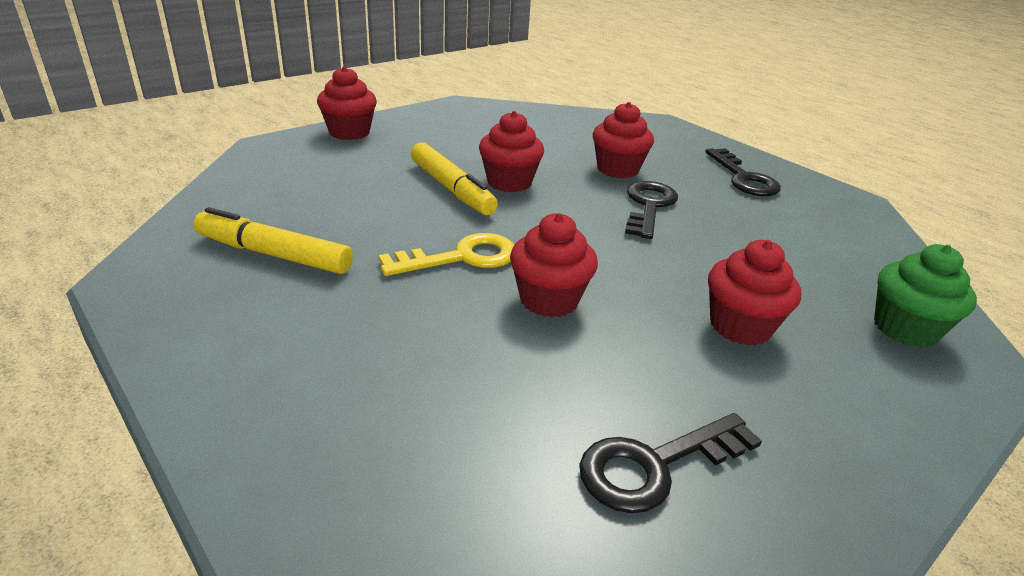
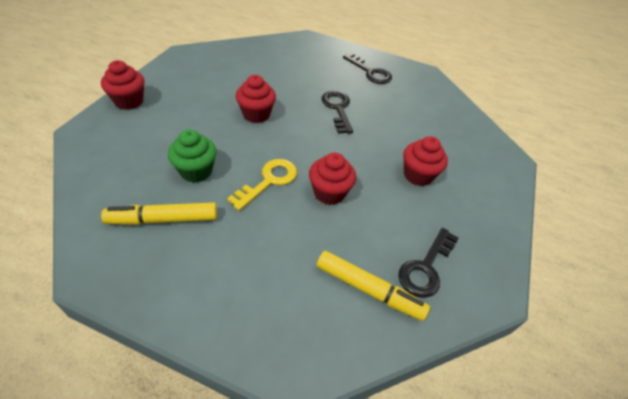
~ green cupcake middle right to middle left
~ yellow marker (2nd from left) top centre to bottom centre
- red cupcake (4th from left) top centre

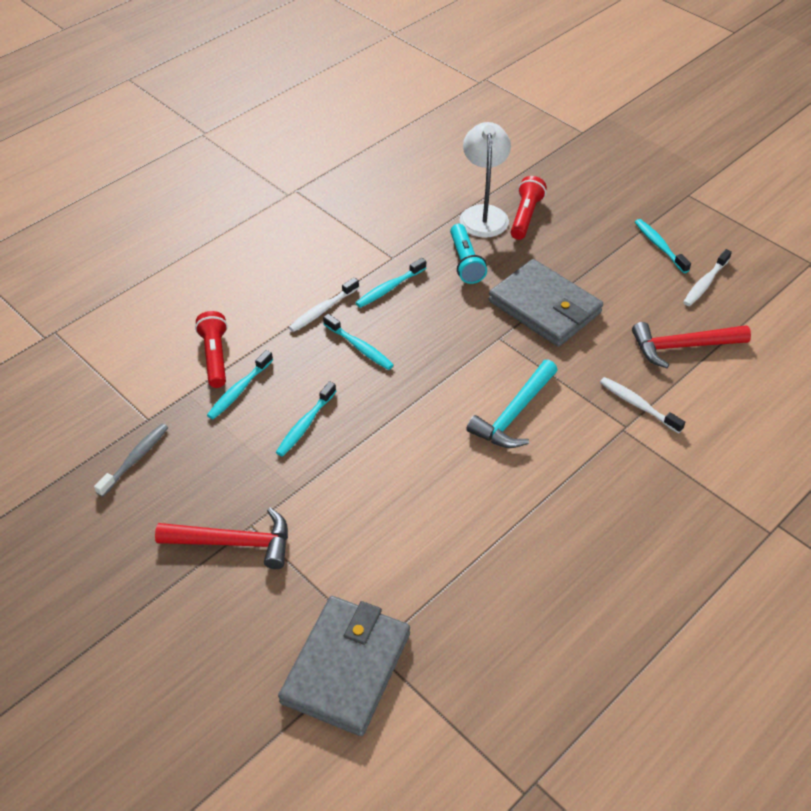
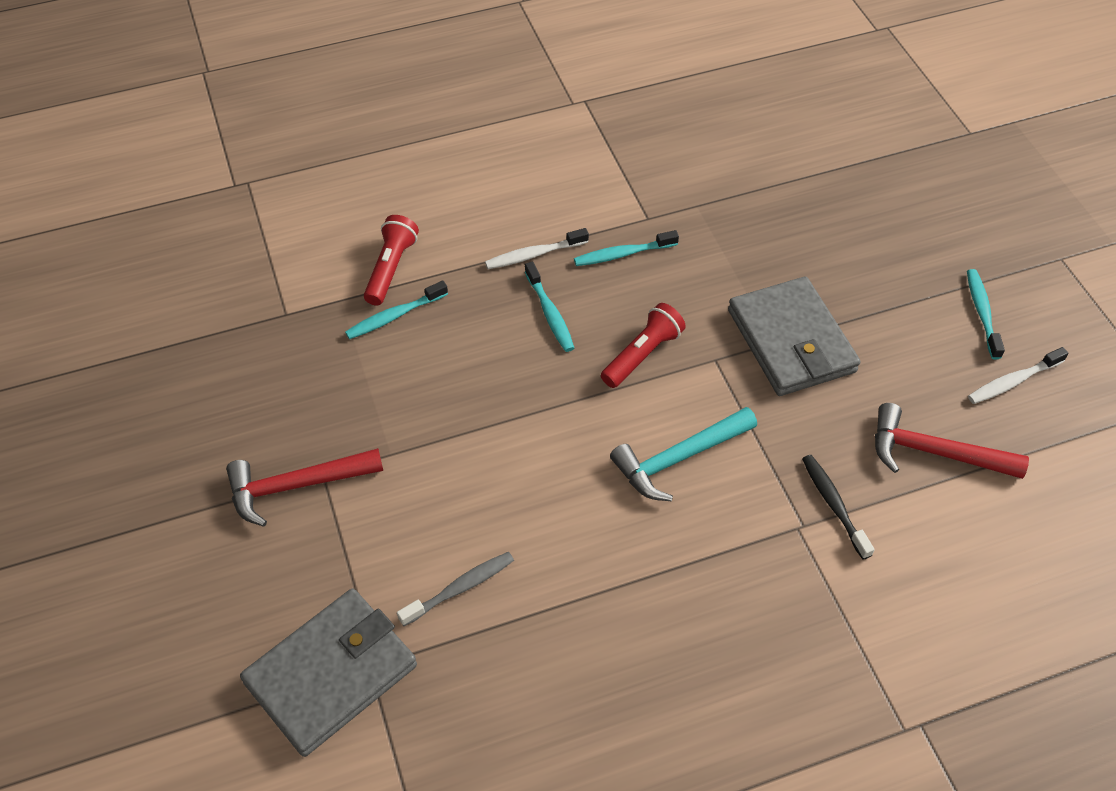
~ red hammer (1st from left) middle left = middle left 135 degrees clockwise
~ grey toothbrush middle left to bottom centre
~ red flashlight (2nd from left) top centre to centre
~ white toothbrush (2nd from left) middle right to black toothbrush middle right
- turquoise toothbrush (2nd from left) centre
- turquoise flashlight top centre
- white lamp top centre

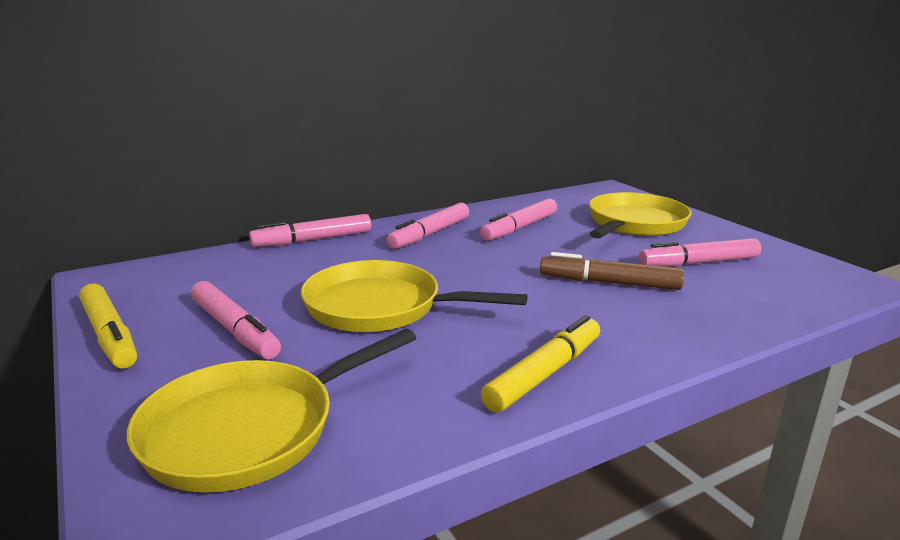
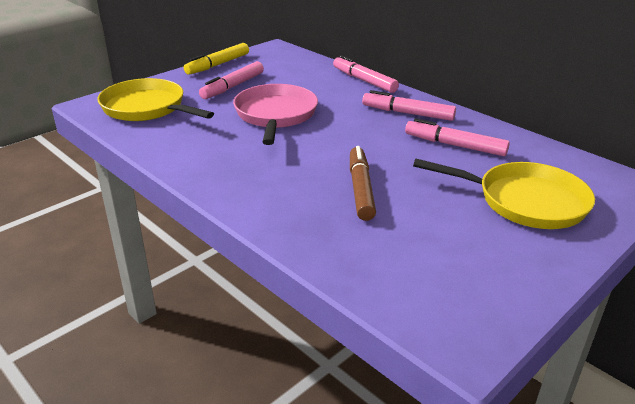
~ yellow pan (2nd from left) centre to pink pan top centre
- yellow marker (2nd from left) bottom centre
- pink marker (5th from left) middle right

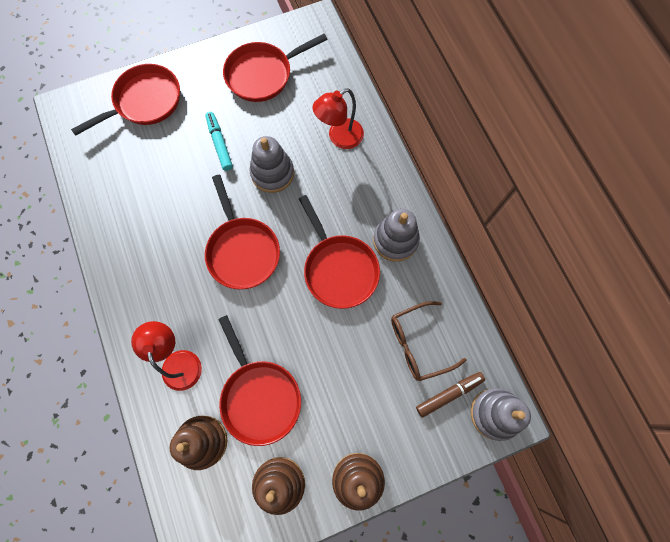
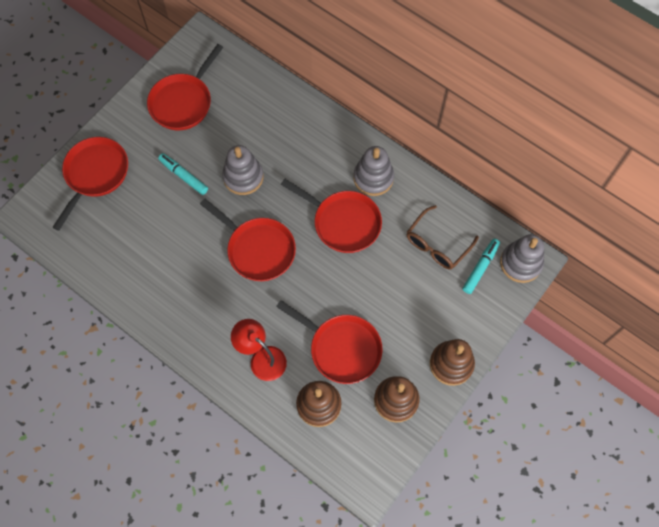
~ brown marker bottom right to turquoise marker (2nd from left) middle right
- red lamp (2nd from left) top centre

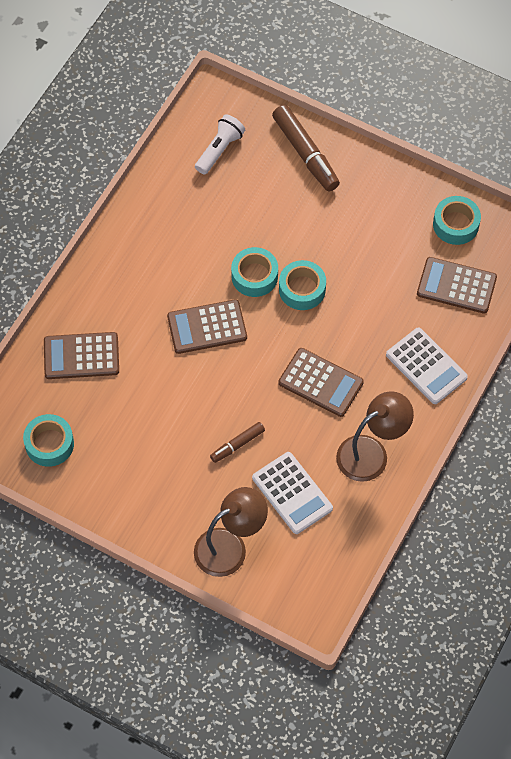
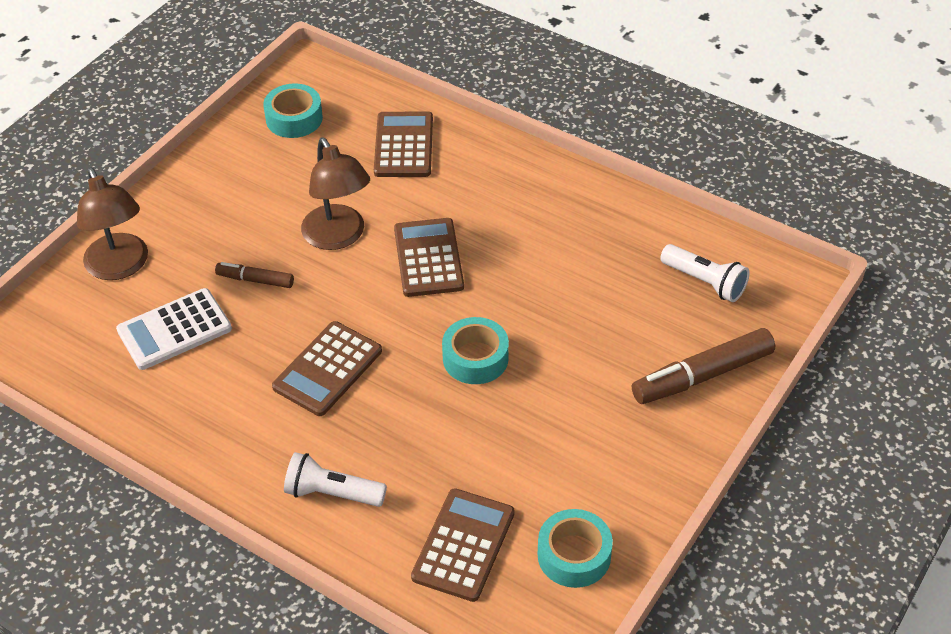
~ brown marker (1st from left) centre = middle left 45 degrees counterclockwise
~ white calculator (2nd from left) middle right to white flashlight (1st from left) bottom centre
~ brown lamp (2nd from left) middle right to top centre
- turquoise tape (2nd from left) centre

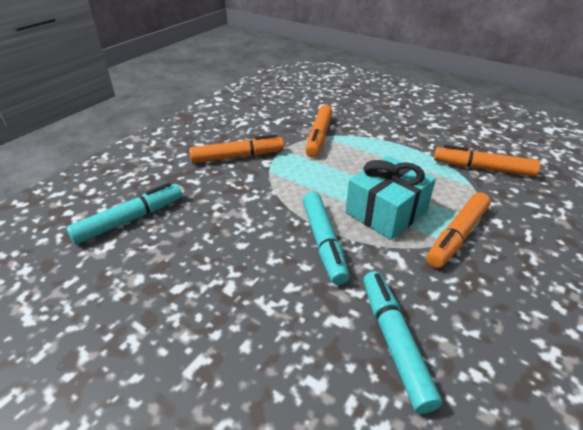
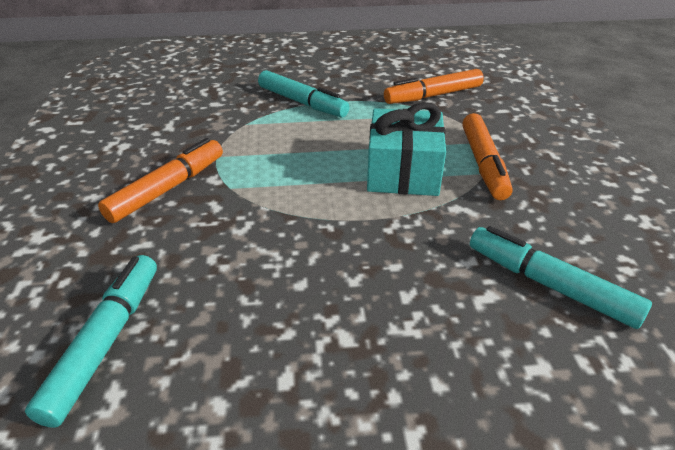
~ turquoise marker (2nd from left) centre to top centre
- orange marker (2nd from left) top centre

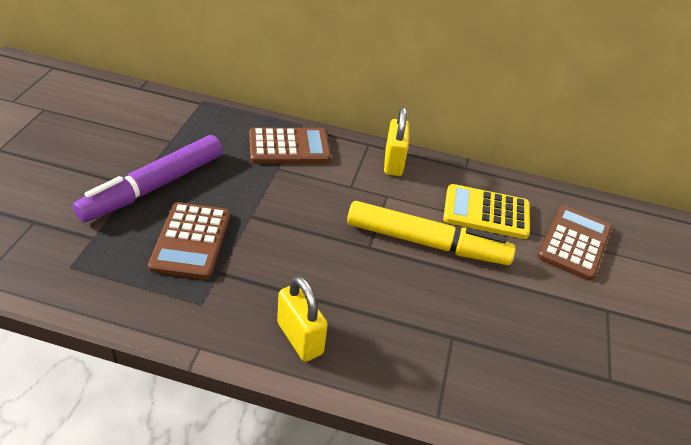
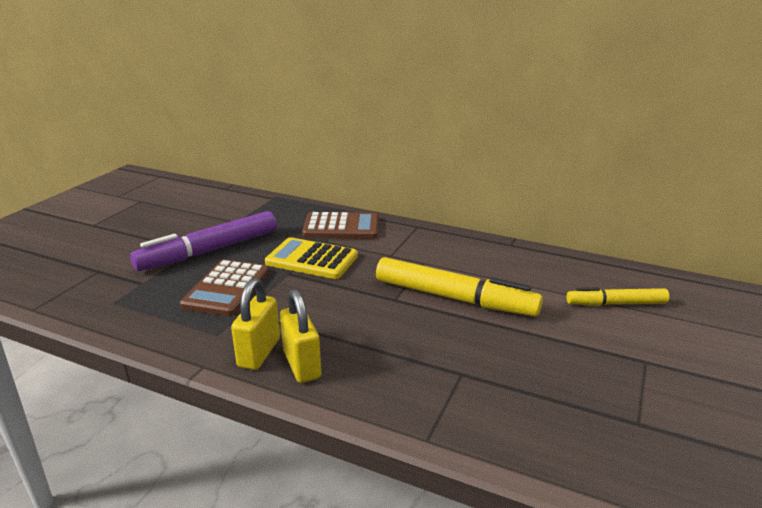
~ yellow padlock (2nd from left in the first image) top centre to yellow padlock (1st from left) centre
~ yellow calculator middle right to centre
~ brown calculator (3rd from left) middle right to yellow marker (2nd from left) middle right

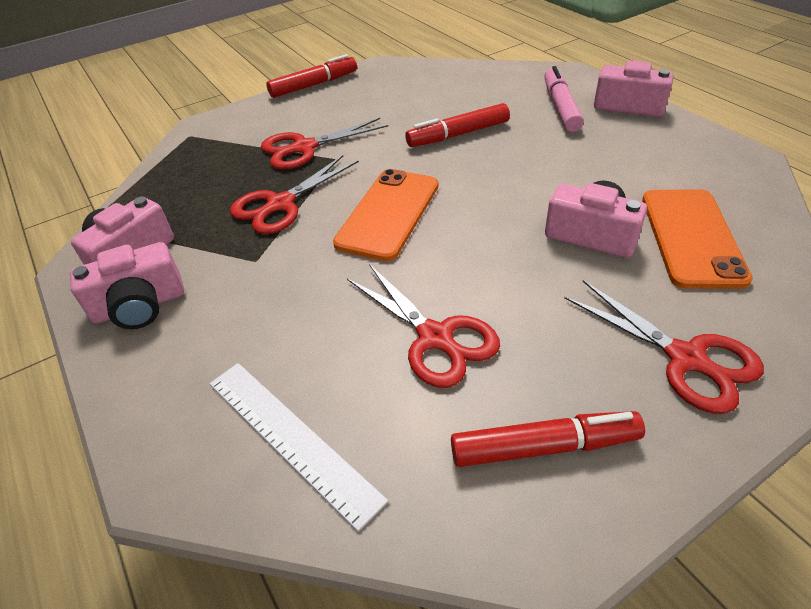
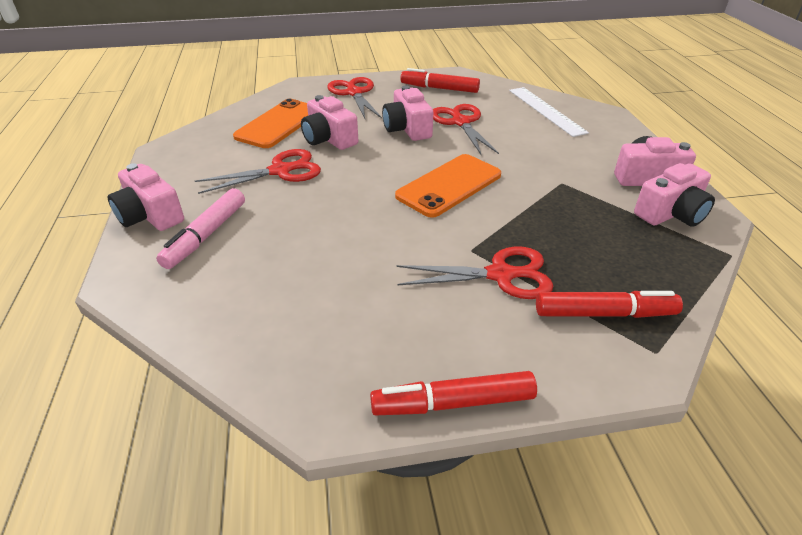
~ red scissors (1st from left) top centre to top left
+ pink camera (3rd from left) top centre
~ red marker (2nd from left in the first image) top centre to red marker (3rd from left) middle right

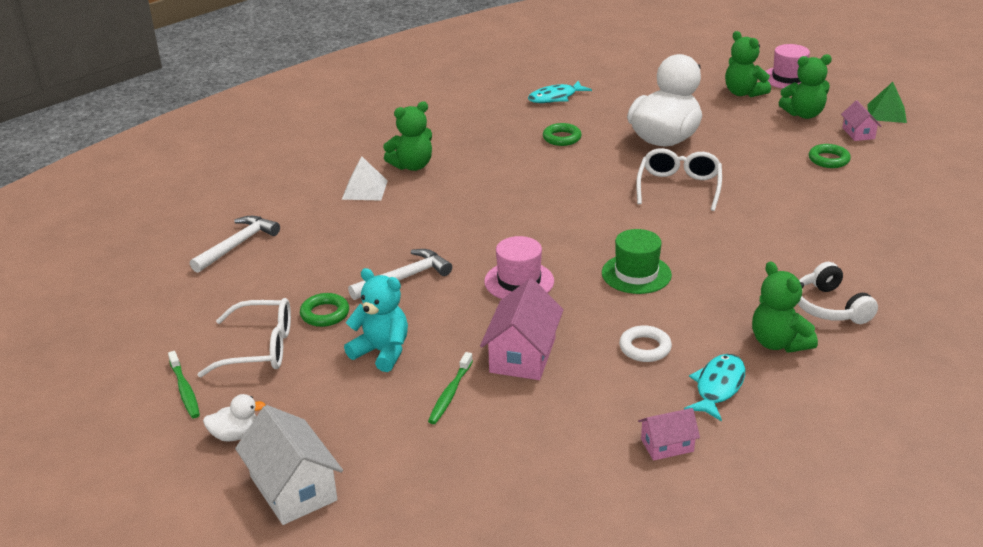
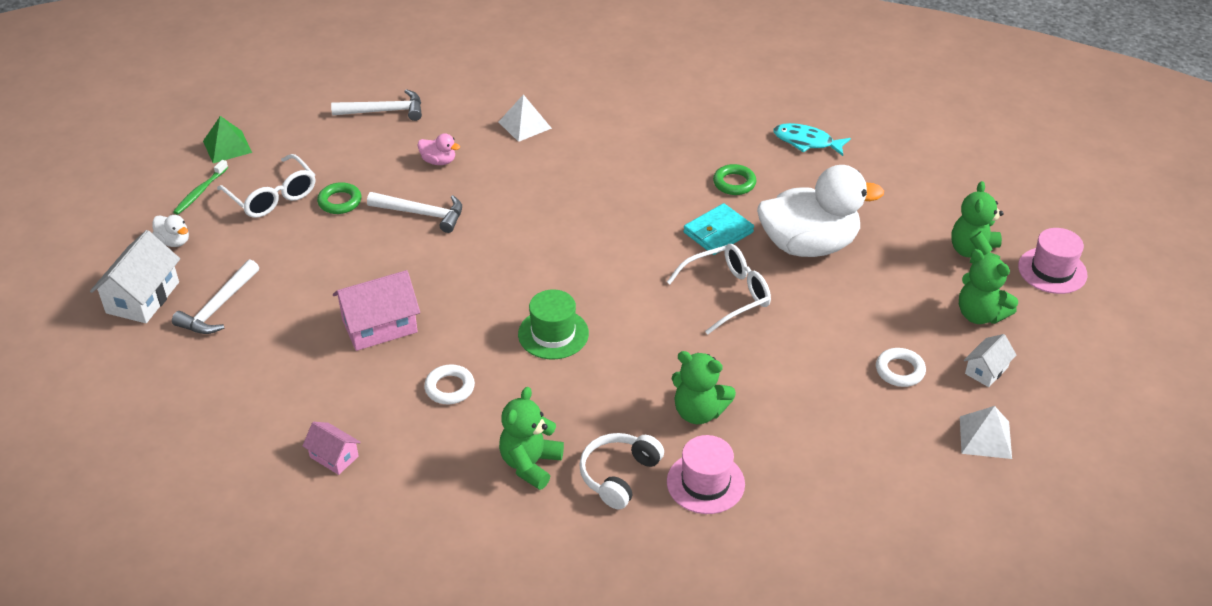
+ white hammer (1st from left) middle left
~ green pyramid top right to top left
+ pink duck top centre
~ pink hat (1st from left) centre to bottom centre
~ green teddy bear (1st from left in the first image) top centre to green teddy bear (2nd from left) centre
+ turquoise wallet centre
~ green ring (3rd from left) top right to white ring (2nd from left) middle right
+ white pyramid (2nd from left) bottom right
~ pink house (3rd from left) top right to white house (2nd from left) middle right
- turquoise teddy bear centre
- green toothbrush (2nd from left) bottom centre
- turquoise fish (2nd from left) bottom right

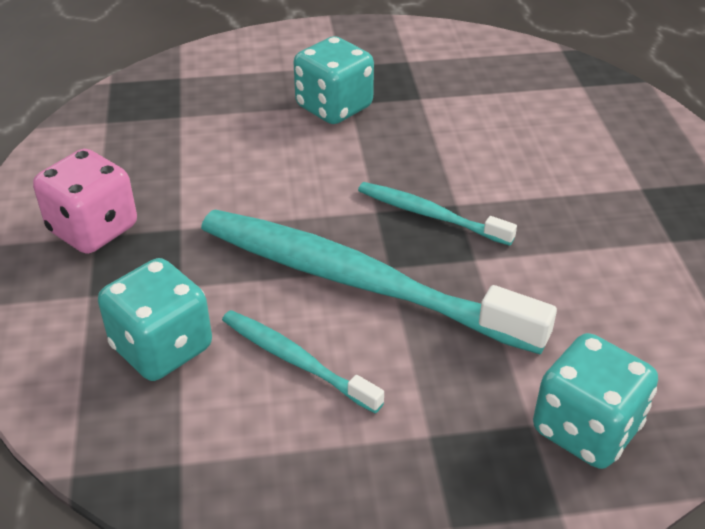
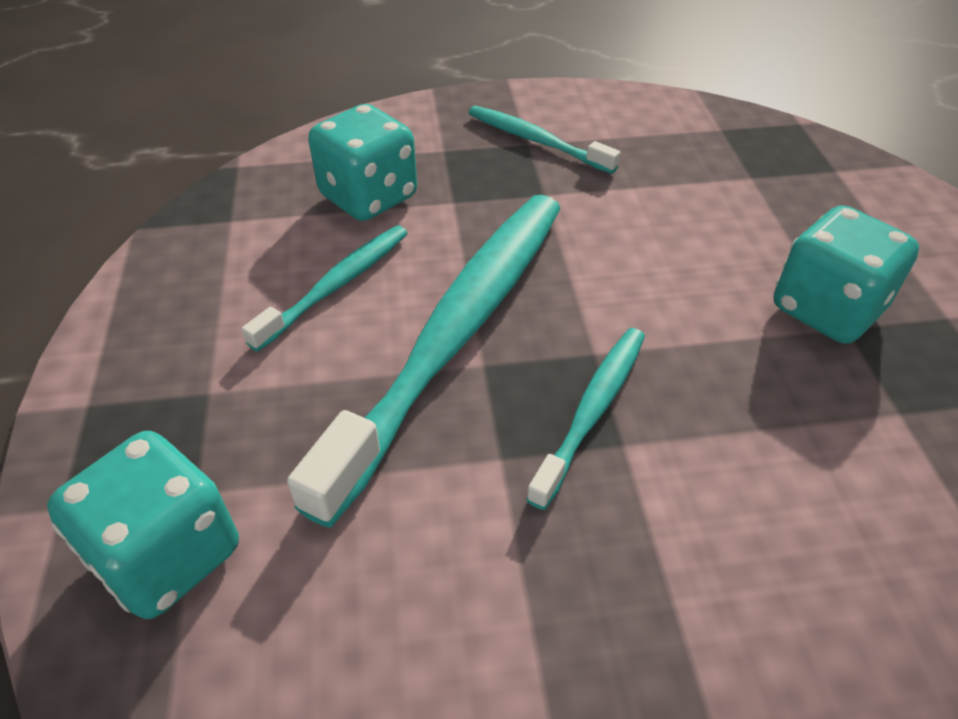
~ pink dice middle left to turquoise toothbrush (3rd from left) top centre

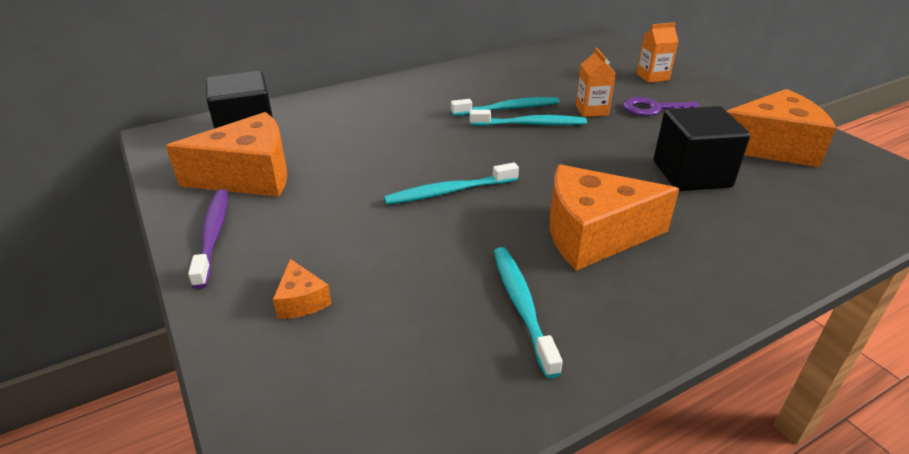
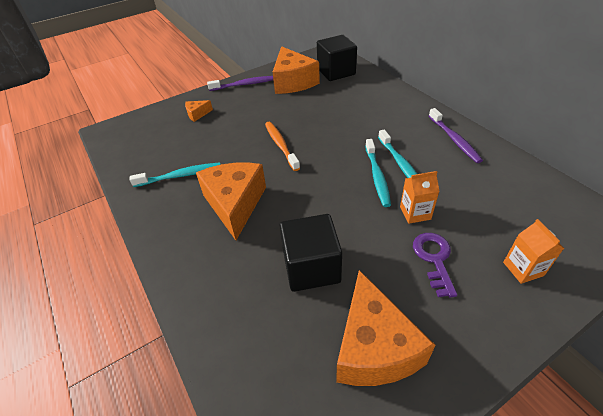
~ turquoise toothbrush (1st from left) centre to orange toothbrush centre
+ purple toothbrush (2nd from left) top right

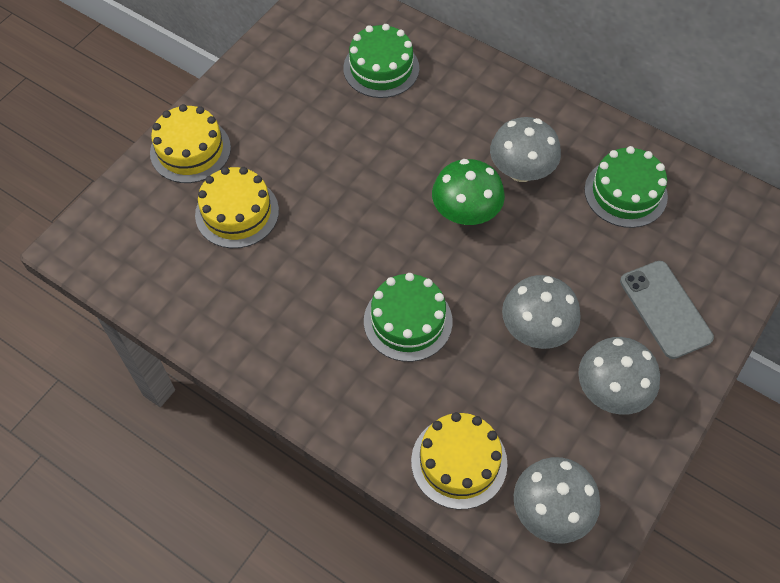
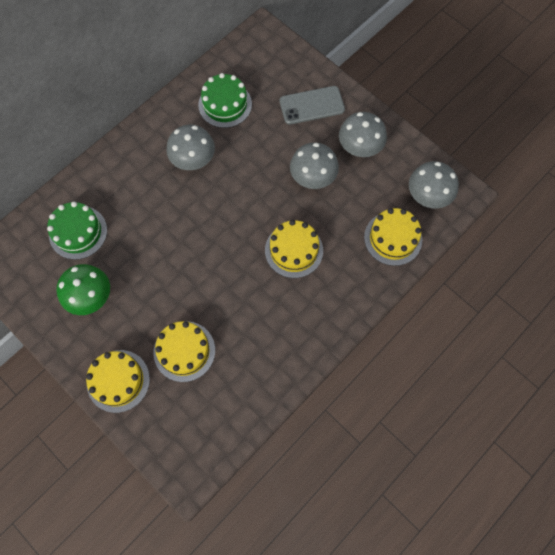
~ green mushroom top centre to middle left
~ green cake (2nd from left) centre to yellow cake (3rd from left) centre

